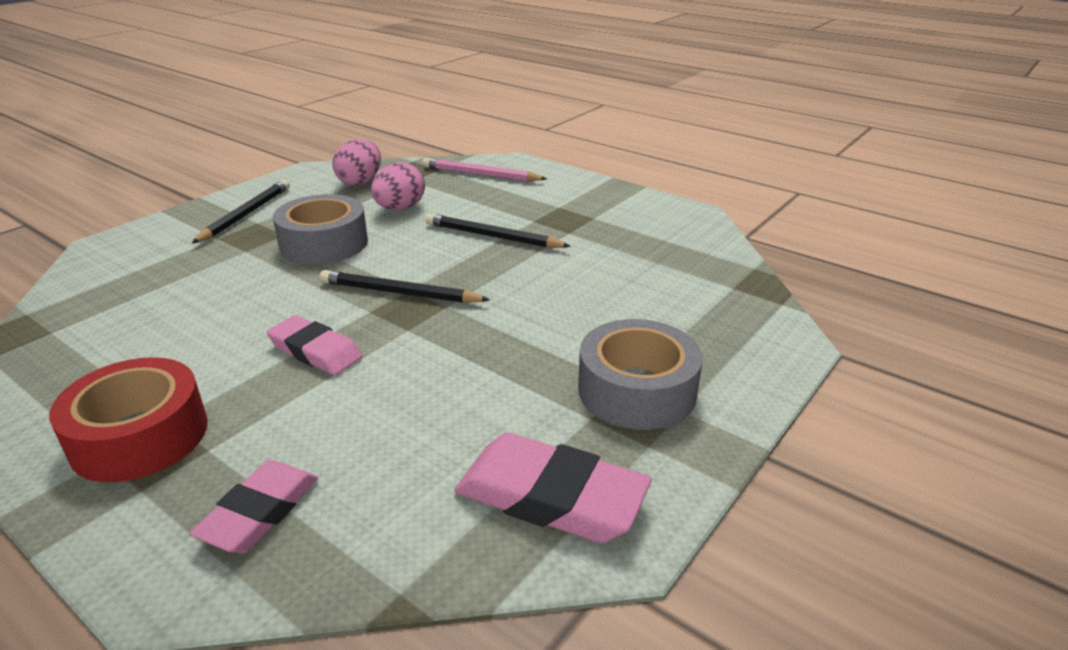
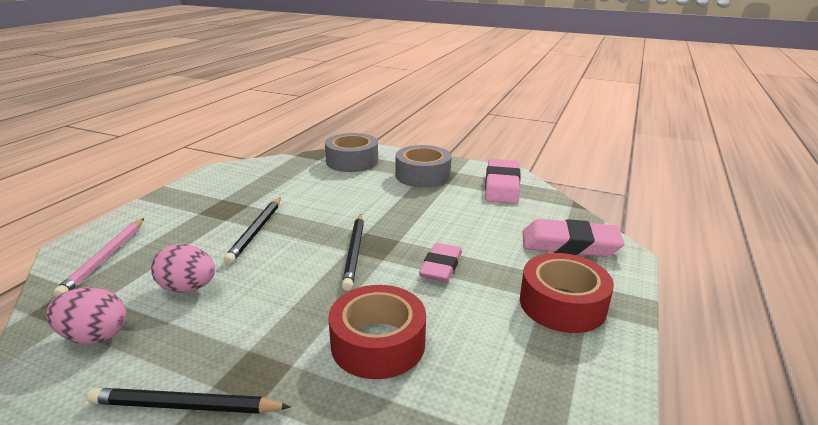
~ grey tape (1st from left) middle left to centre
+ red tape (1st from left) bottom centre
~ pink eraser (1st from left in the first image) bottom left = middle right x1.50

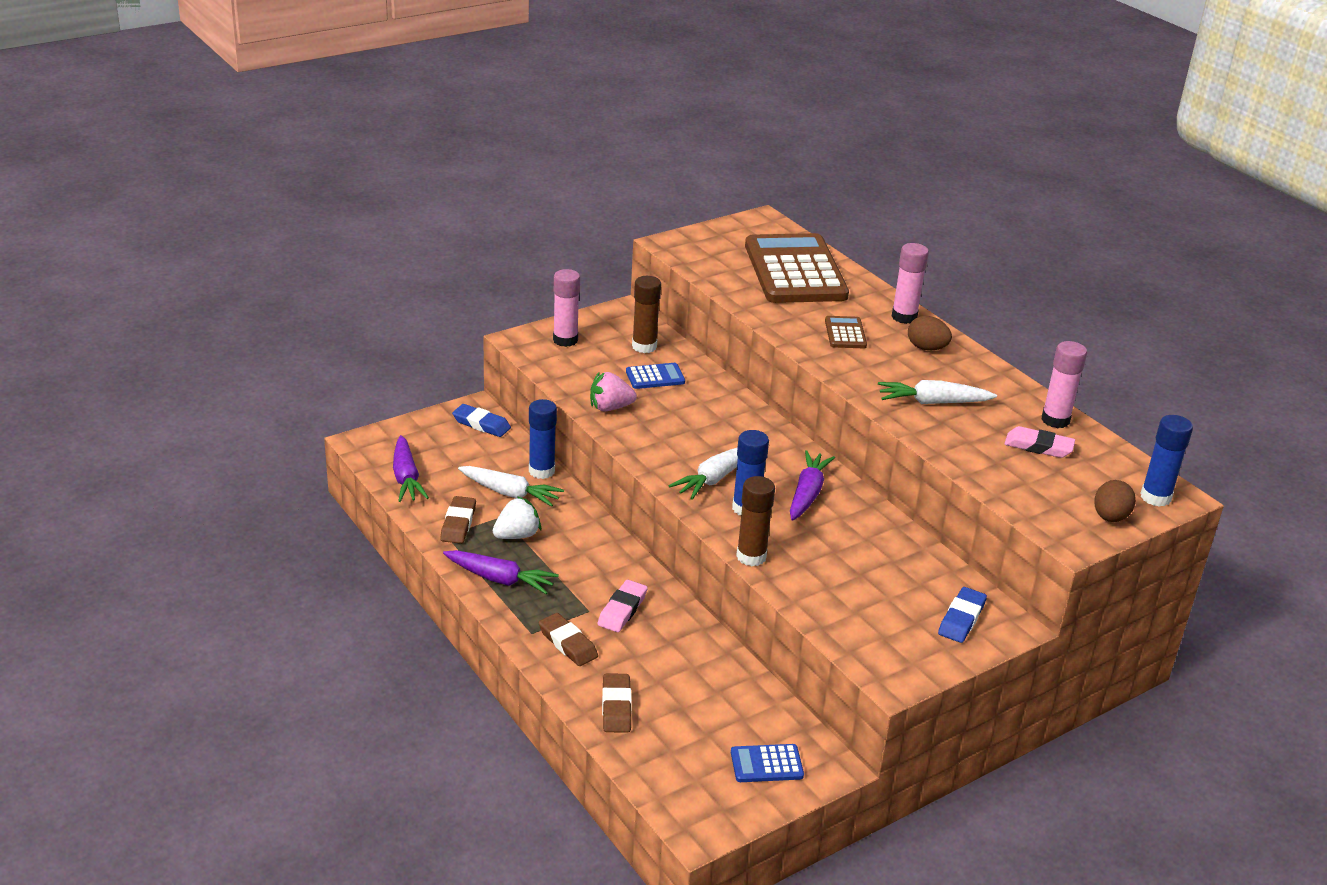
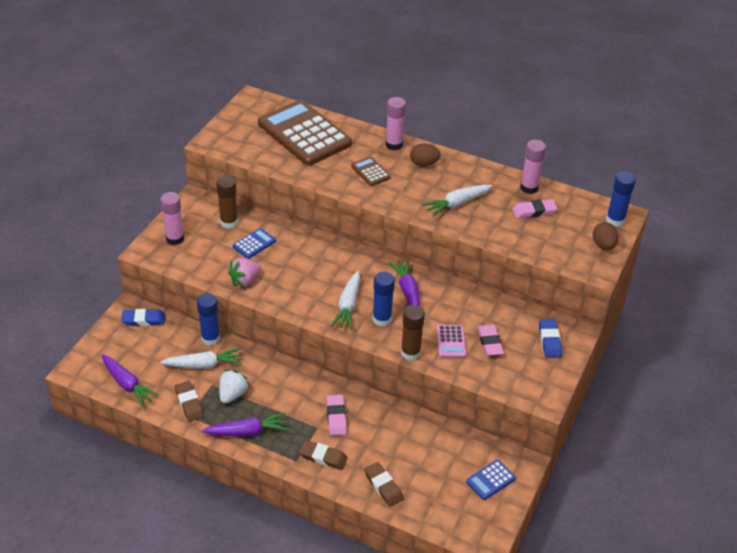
+ pink calculator centre
+ pink eraser (2nd from left) centre

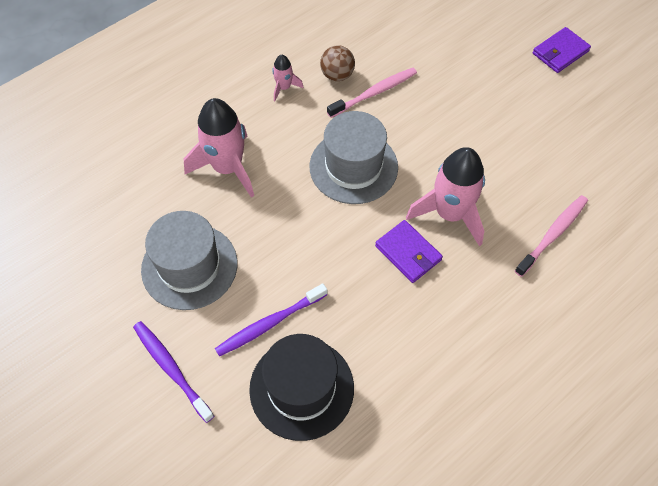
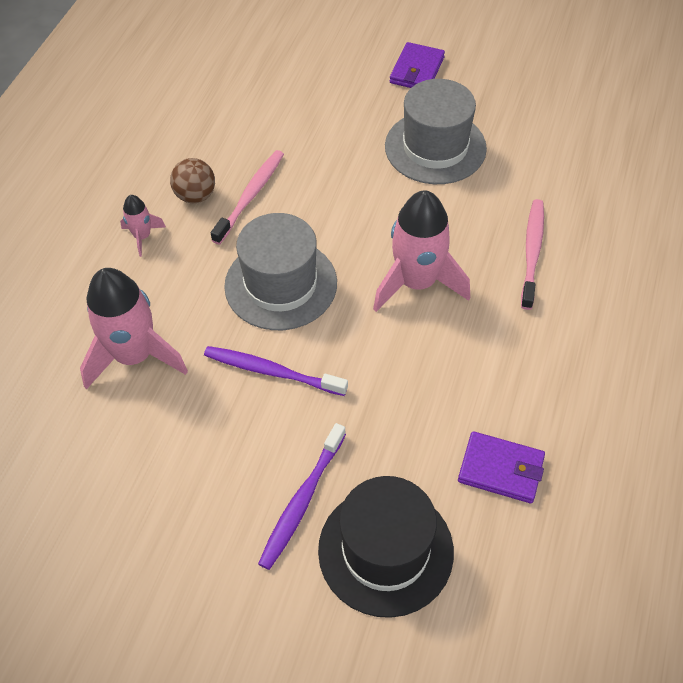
~ purple toothbrush (1st from left) bottom left to centre
~ grey hat (1st from left in the first image) middle left to grey hat (2nd from left) top centre
~ purple wallet (1st from left in the first image) centre to purple wallet (2nd from left) bottom right

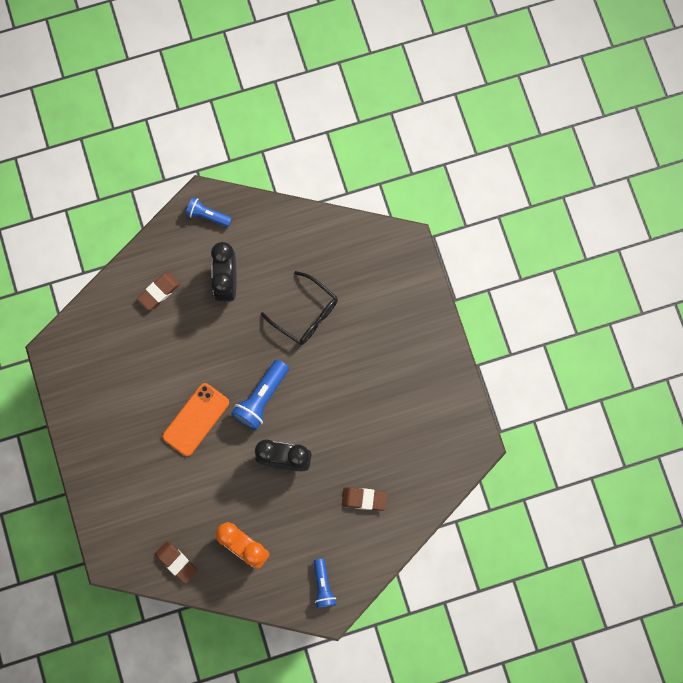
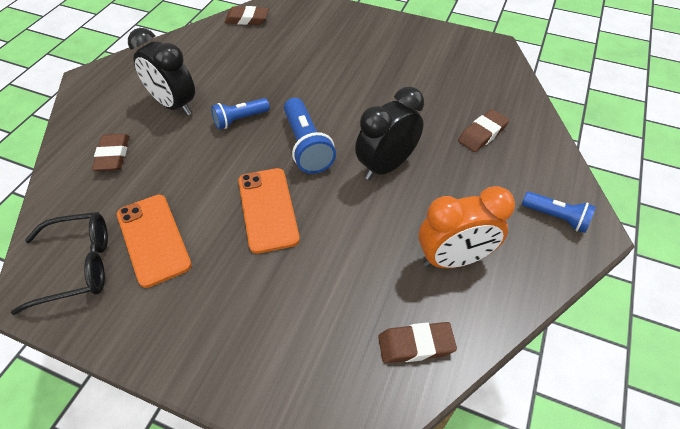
~ black glasses centre to middle left
+ orange phone (1st from left) middle left
~ blue flashlight (1st from left) top left to top centre
+ brown eraser (2nd from left) top centre

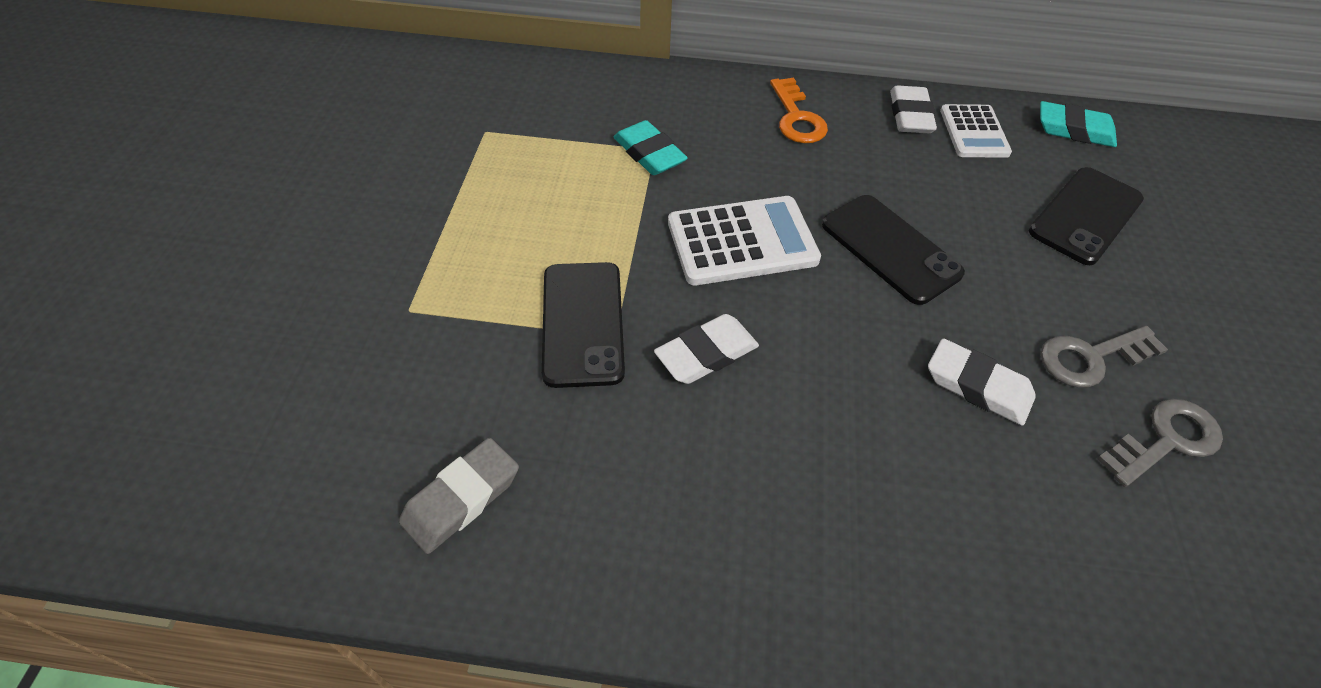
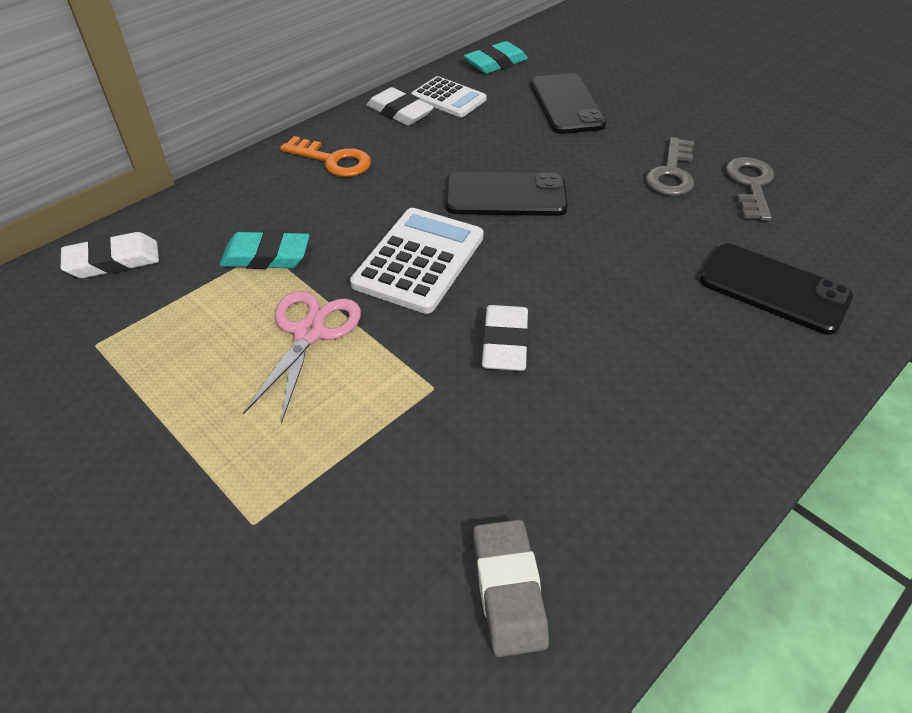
~ white eraser (3rd from left in the first image) middle right to white eraser (1st from left) middle left
+ pink scissors middle left
~ black phone (1st from left in the first image) centre to black phone (3rd from left) middle right

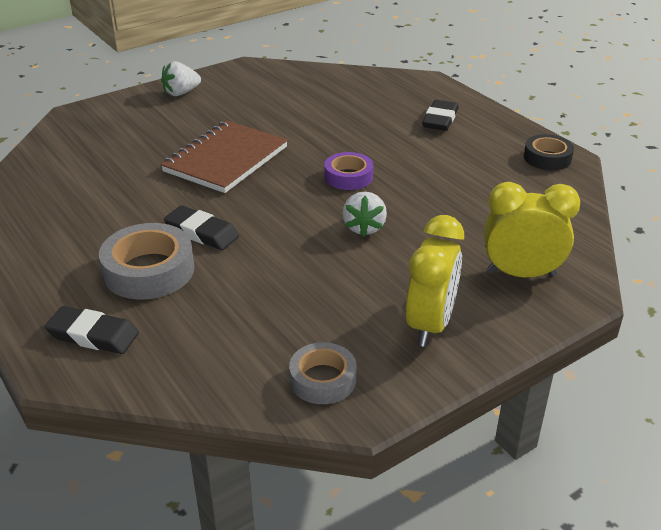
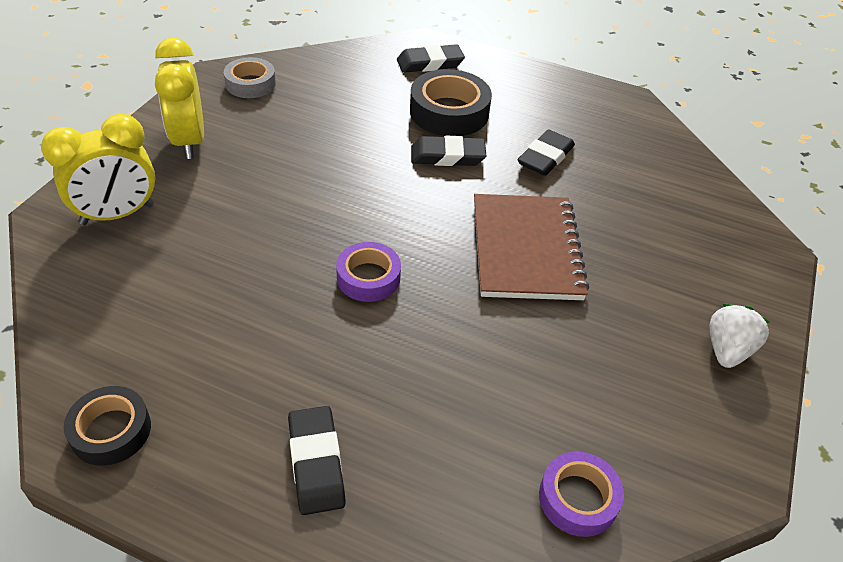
~ grey tape (1st from left) middle left to black tape (2nd from left) top centre
+ black eraser (4th from left) top centre
+ purple tape (2nd from left) bottom right
- white strawberry (2nd from left) centre

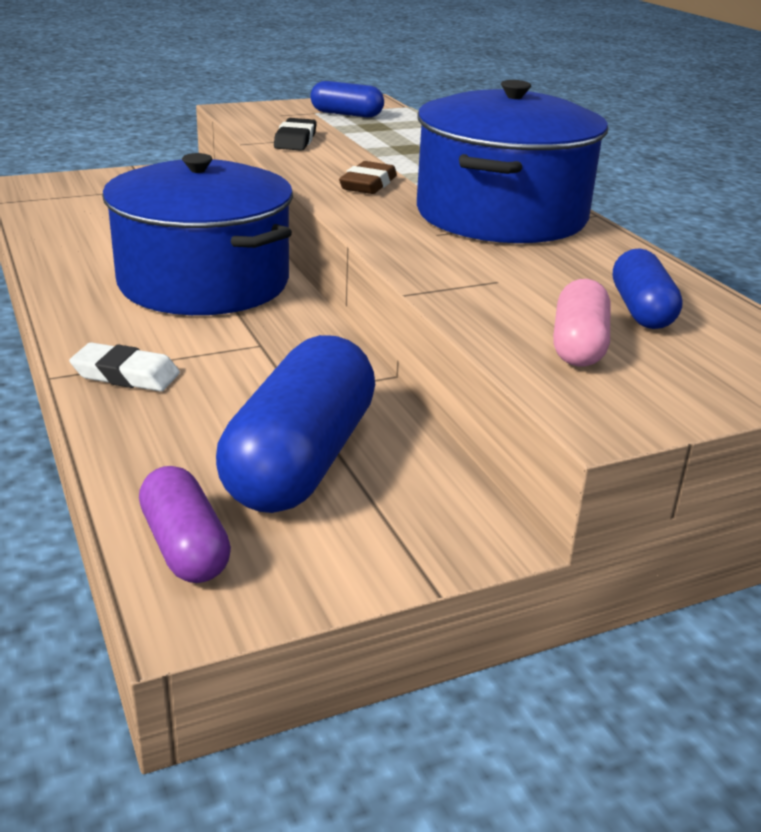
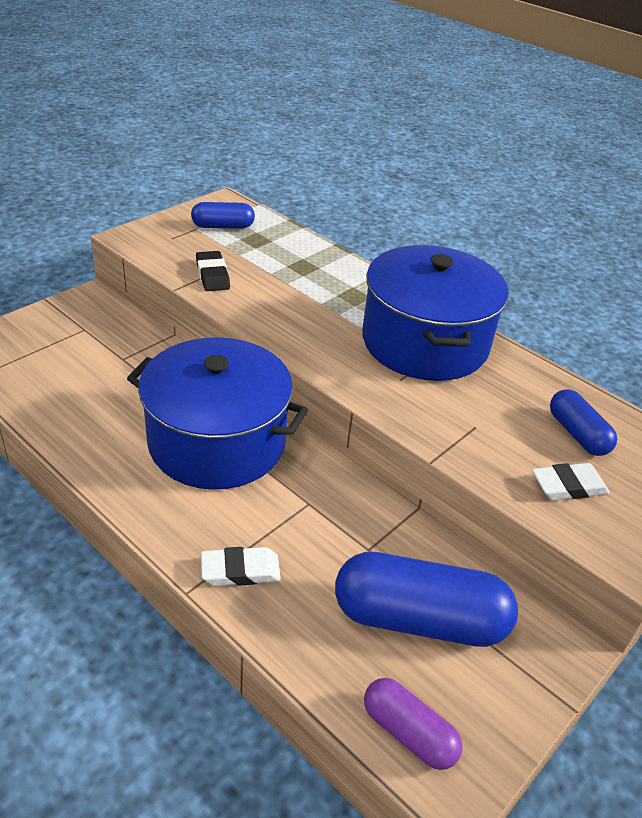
~ blue capsule (1st from left in the first image) centre = bottom centre 75 degrees counterclockwise
~ pink capsule middle right to white eraser (2nd from left) middle right
- brown eraser top centre

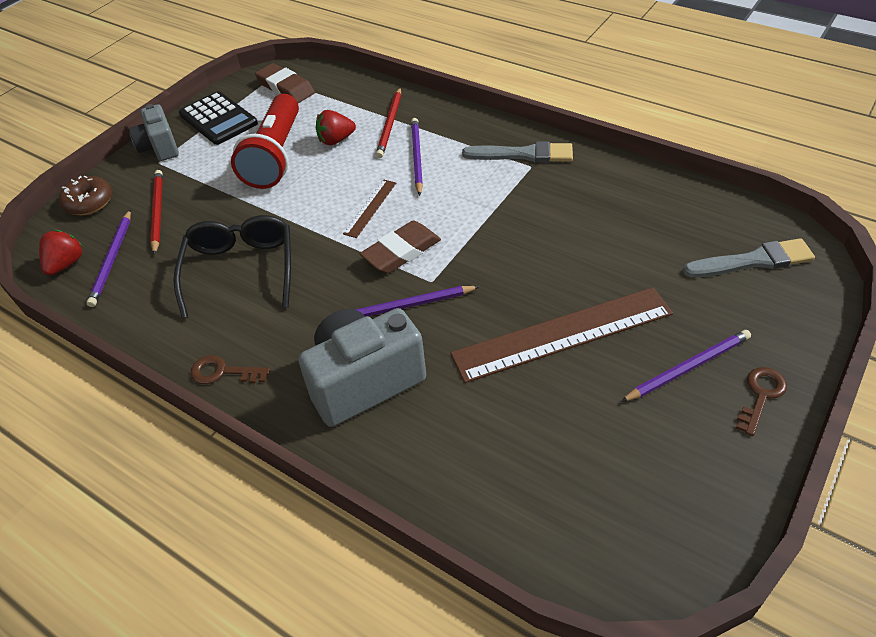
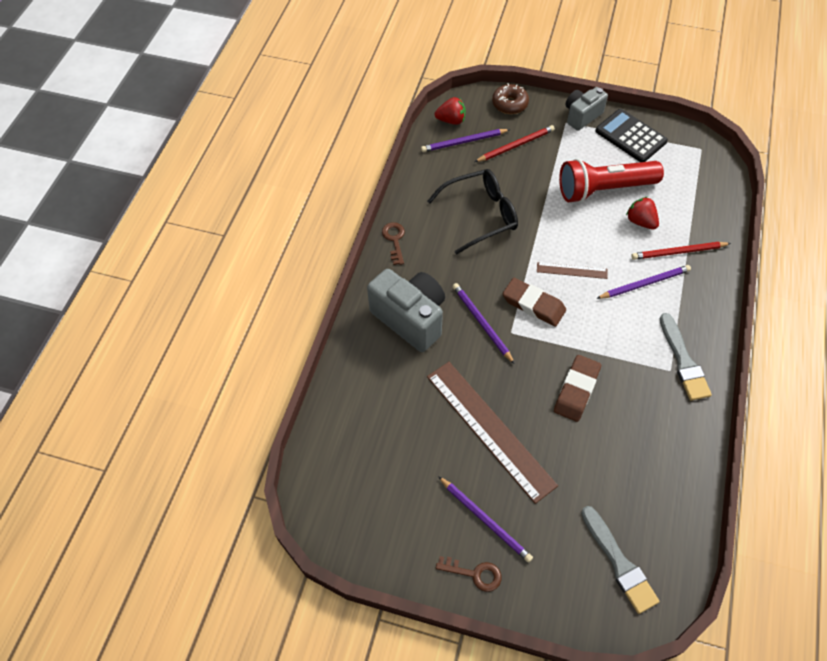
~ brown eraser (1st from left in the first image) top left to brown eraser (2nd from left) middle right
~ black calculator top left = top right 105 degrees clockwise

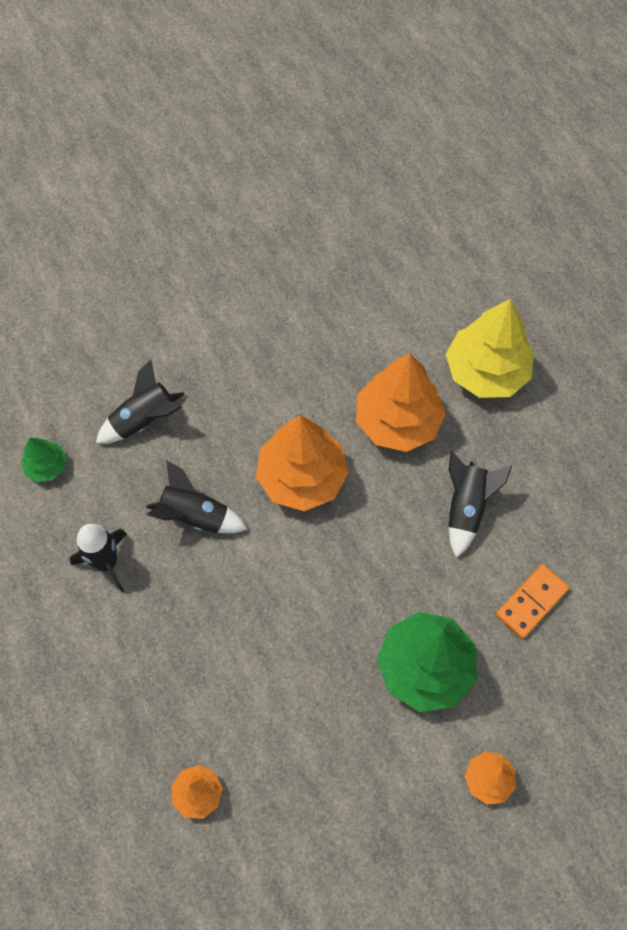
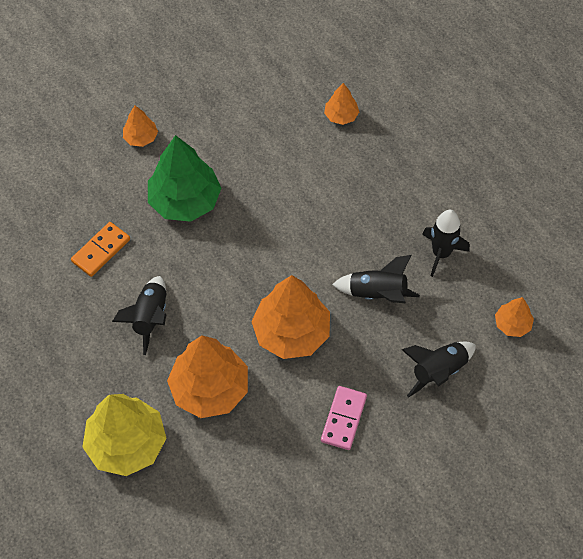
+ pink domino bottom centre
~ green tree (1st from left) middle left to orange tree (5th from left) middle right

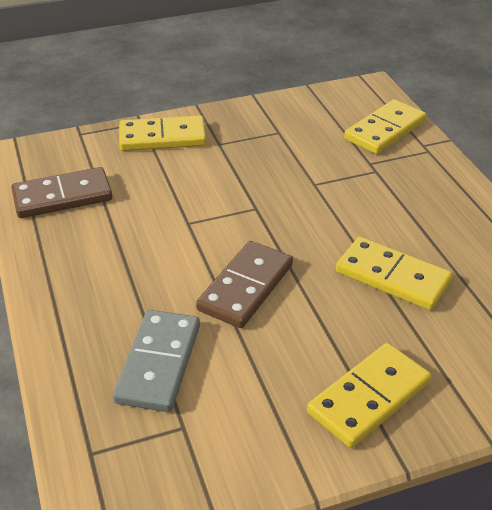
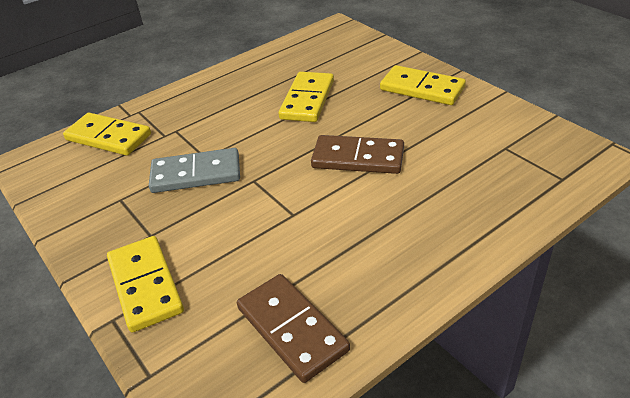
~ grey domino bottom left to middle left

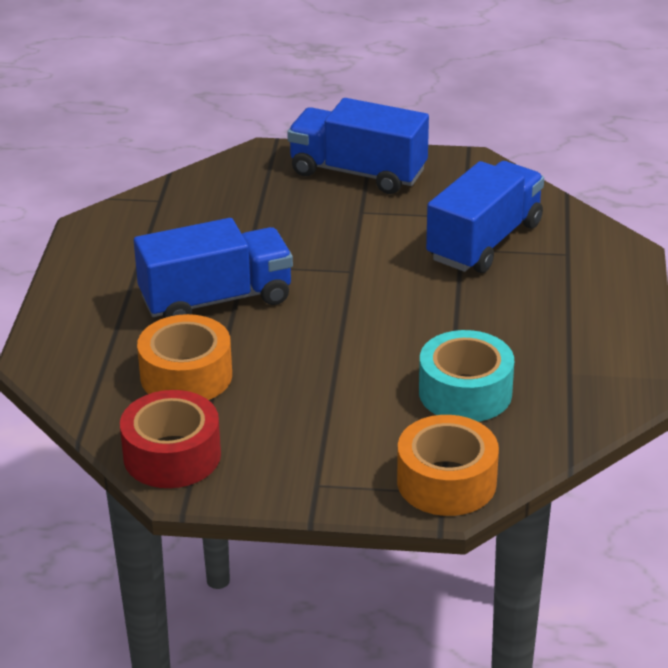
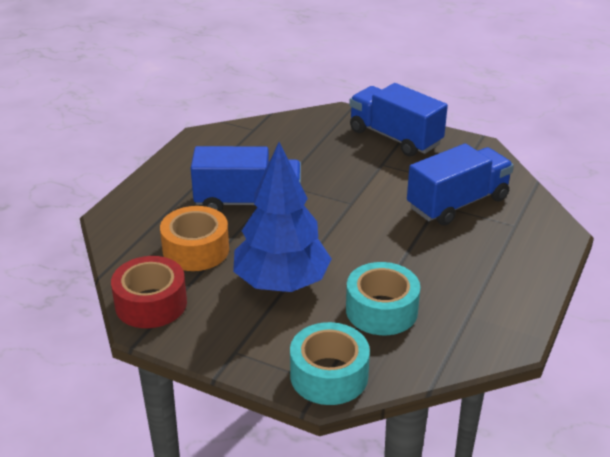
+ blue tree centre
~ orange tape (2nd from left) bottom right to turquoise tape (1st from left) bottom centre

